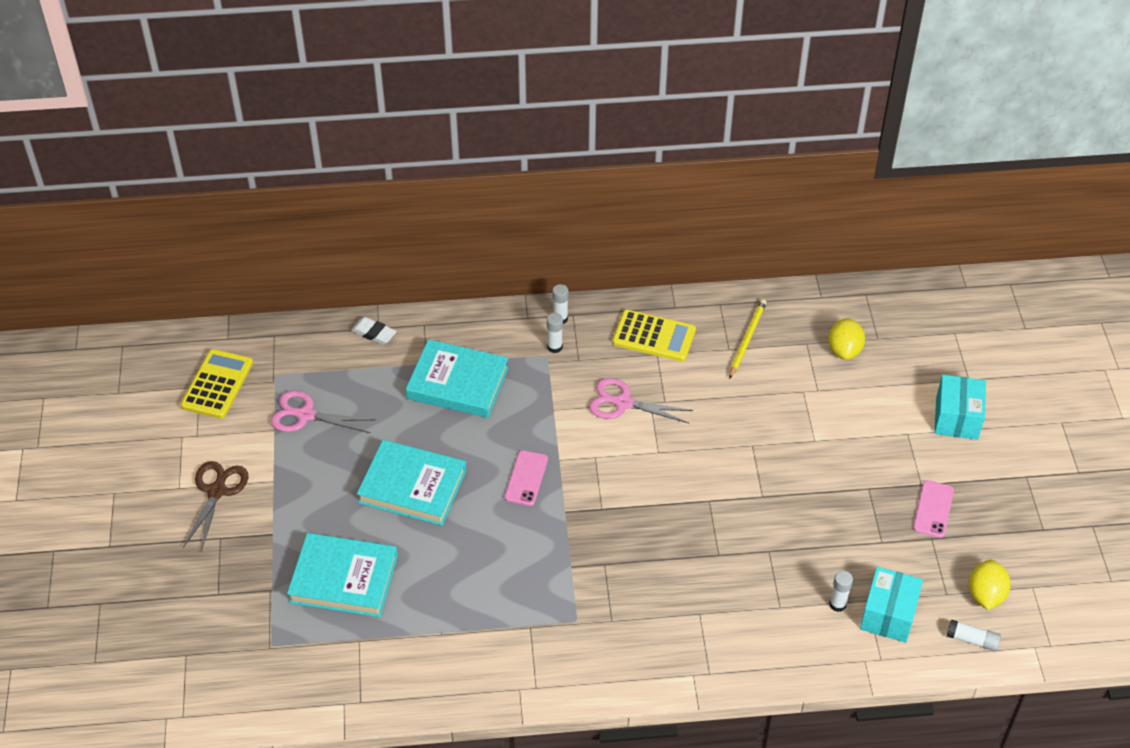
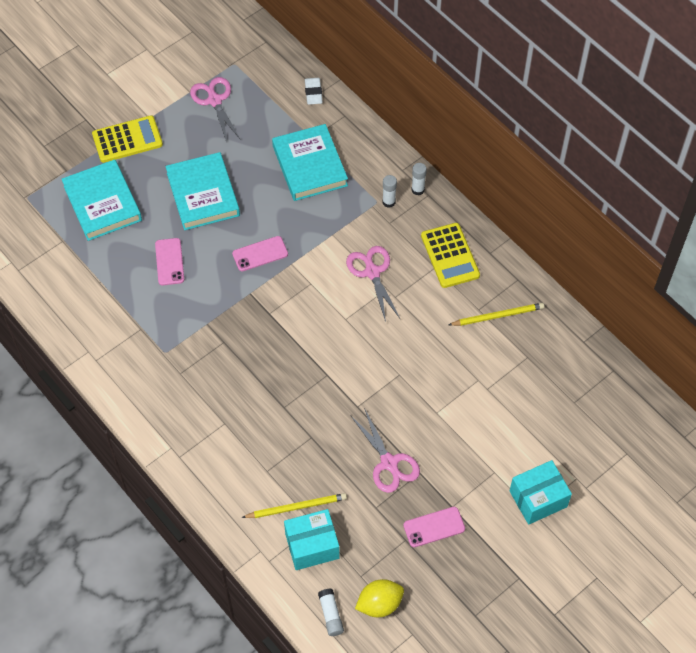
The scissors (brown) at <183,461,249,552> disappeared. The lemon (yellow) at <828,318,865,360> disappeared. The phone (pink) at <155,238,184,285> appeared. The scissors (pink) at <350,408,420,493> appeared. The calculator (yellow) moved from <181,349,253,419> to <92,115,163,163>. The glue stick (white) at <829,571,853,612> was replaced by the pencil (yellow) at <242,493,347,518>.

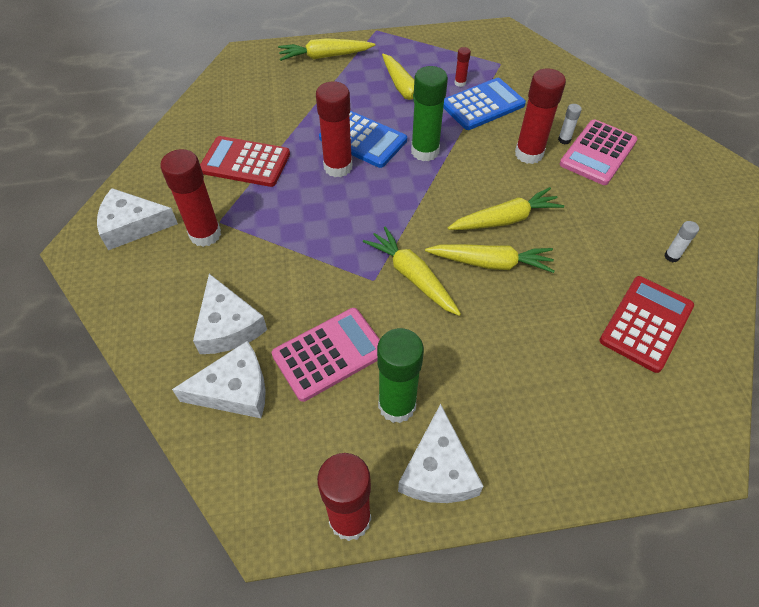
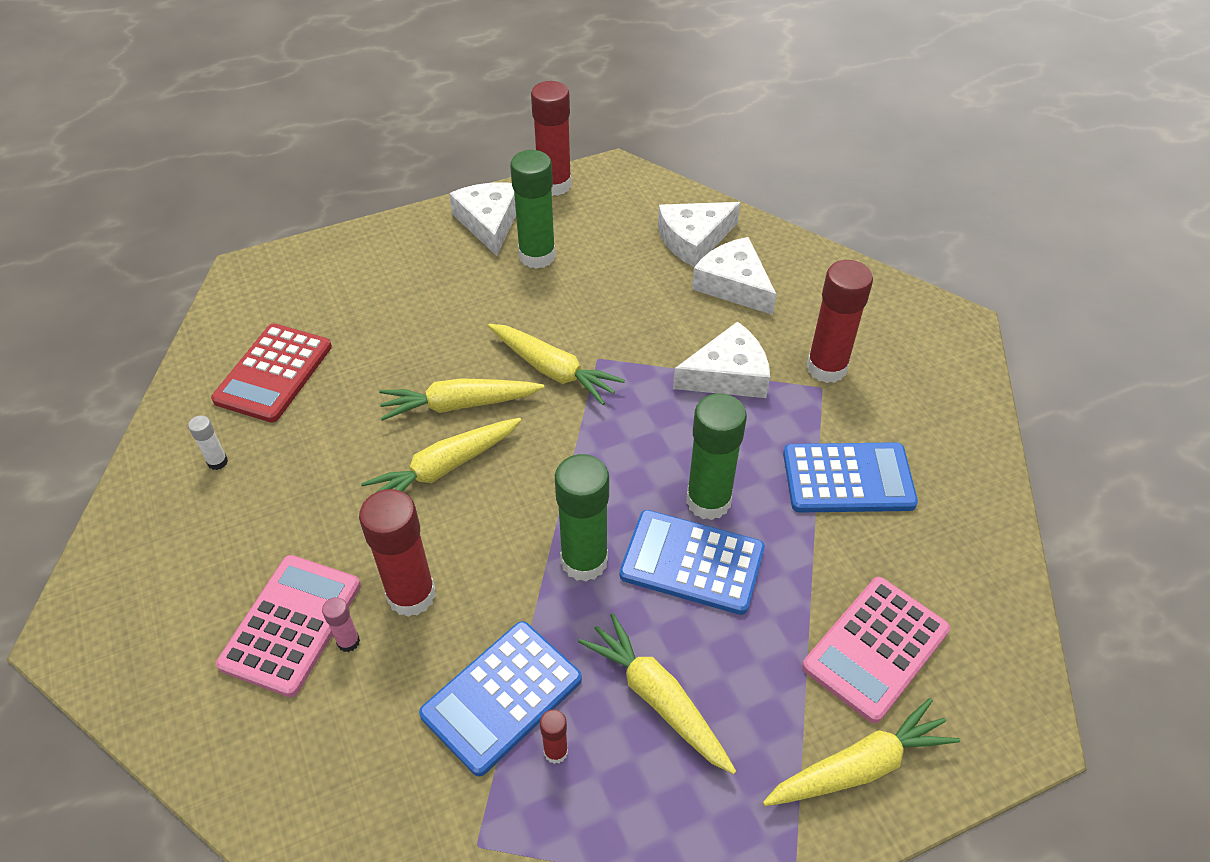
The cheese (white) moved from <97,188,178,250> to <673,321,770,398>. The calculator (pink) moved from <272,308,380,402> to <802,577,950,723>. The calculator (red) at <200,136,290,187> became the calculator (blue) at <783,442,918,513>. The glue stick (red) at <316,81,352,177> became the glue stick (green) at <686,393,747,520>. The glue stick (white) at <558,104,582,144> became the glue stick (pink) at <322,597,360,652>.

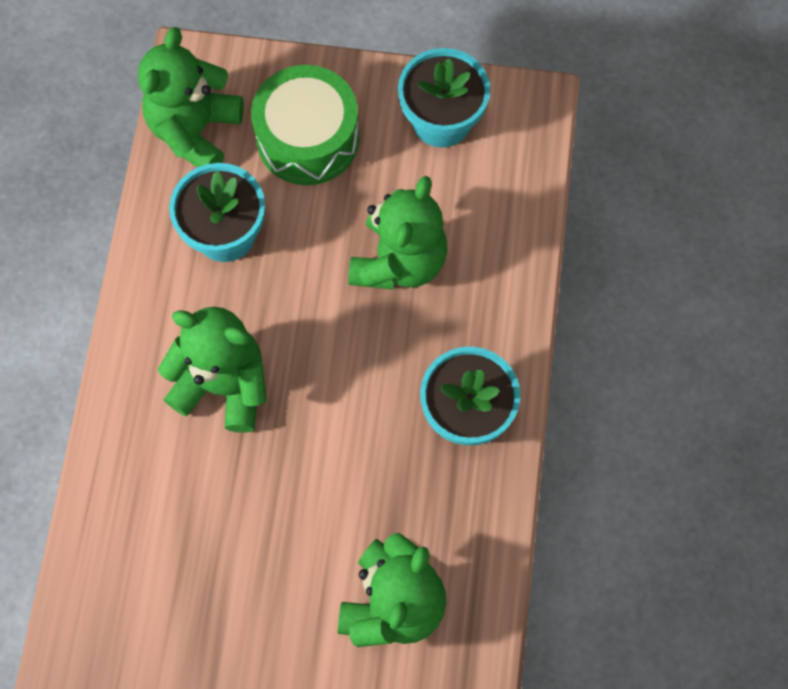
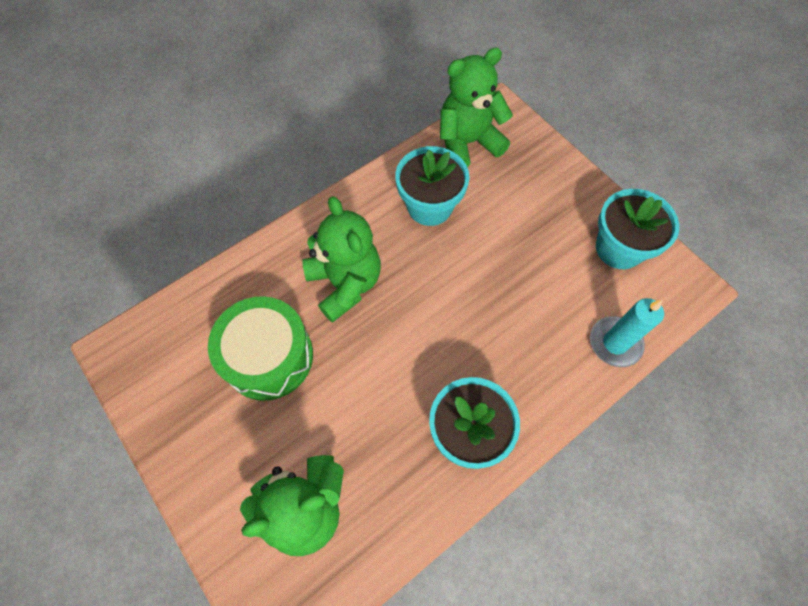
The teddy bear (green) at <348,176,447,290> disappeared. The candle (turquoise) at <590,298,664,367> appeared. The drum (green) moved from <251,65,359,185> to <208,296,313,401>.

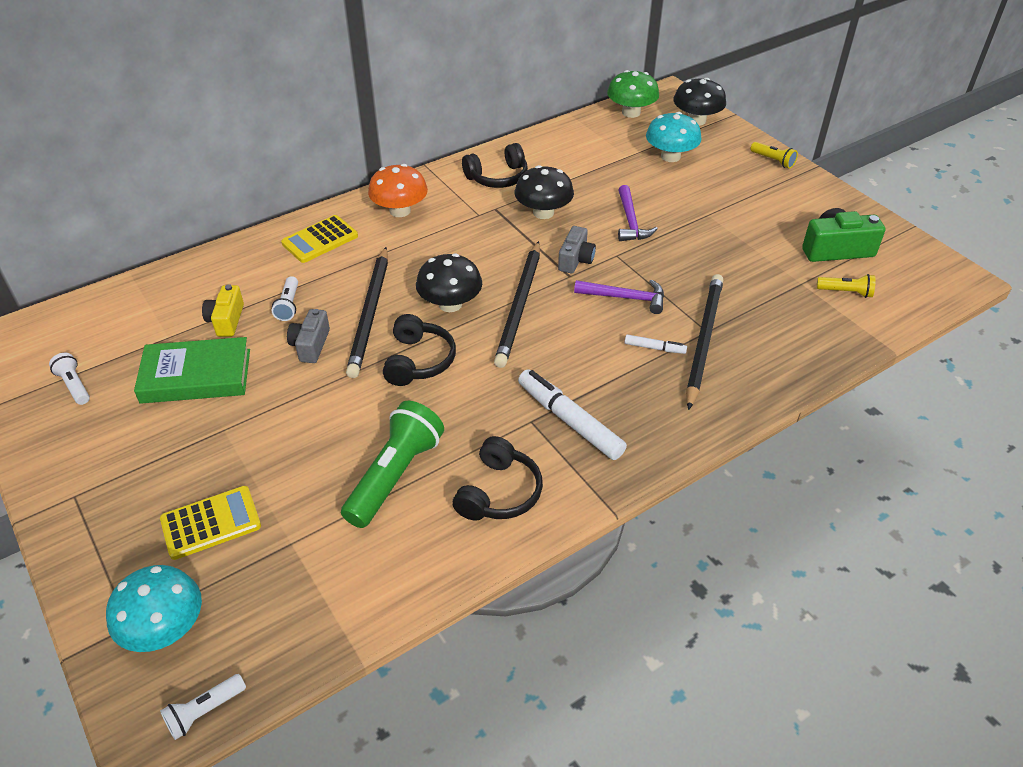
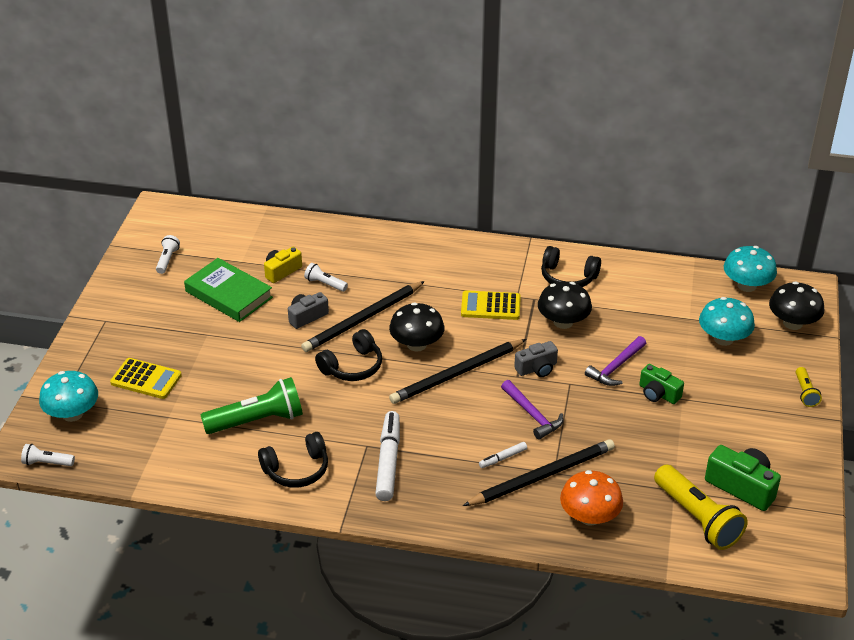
The camera (green) at <639,364,684,404> appeared. The calculator (yellow) moved from <281,215,358,263> to <461,290,521,320>. The mushroom (orange) moved from <368,164,428,217> to <560,470,623,525>. The mushroom (green) at <607,70,659,118> became the mushroom (turquoise) at <724,246,777,292>. The flashlight (white) at <272,276,298,321> turned 75 degrees clockwise. The marker (white) at <625,334,687,354> turned 90 degrees clockwise. The flashlight (yellow) at <817,274,876,298> changed to 2.01 times the size.

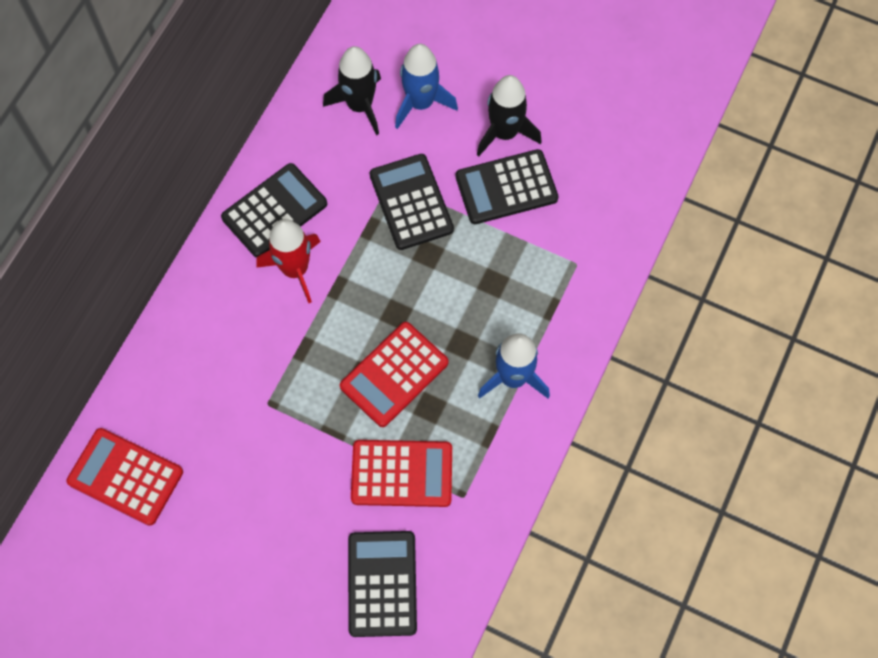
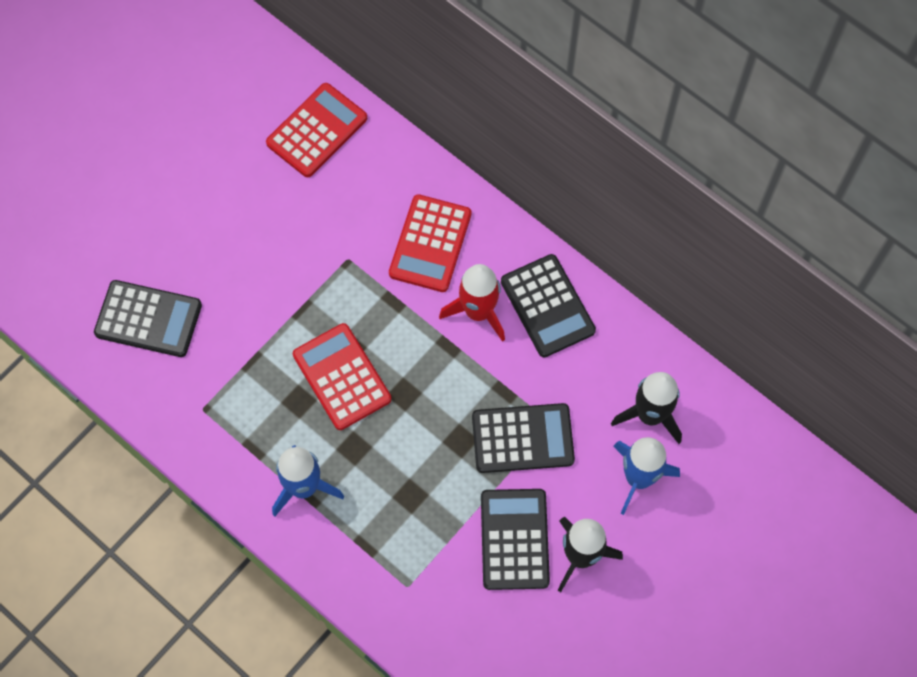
The calculator (red) moved from <351,440,452,507> to <389,194,472,292>.

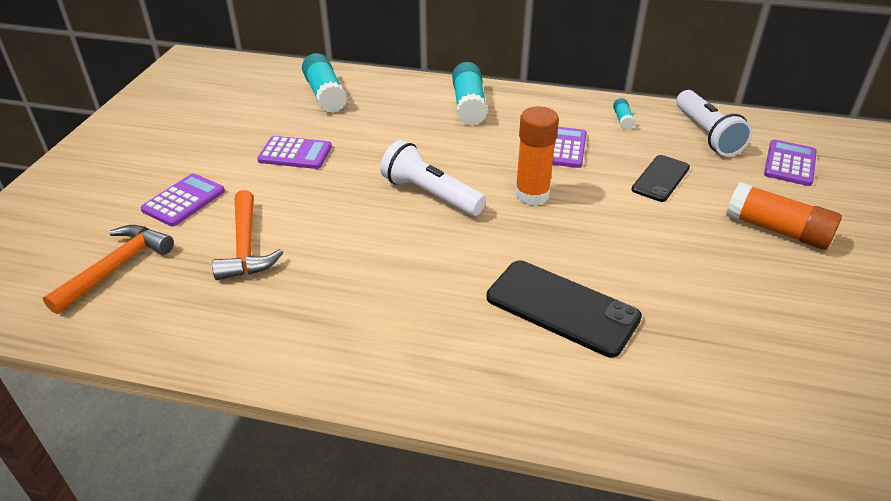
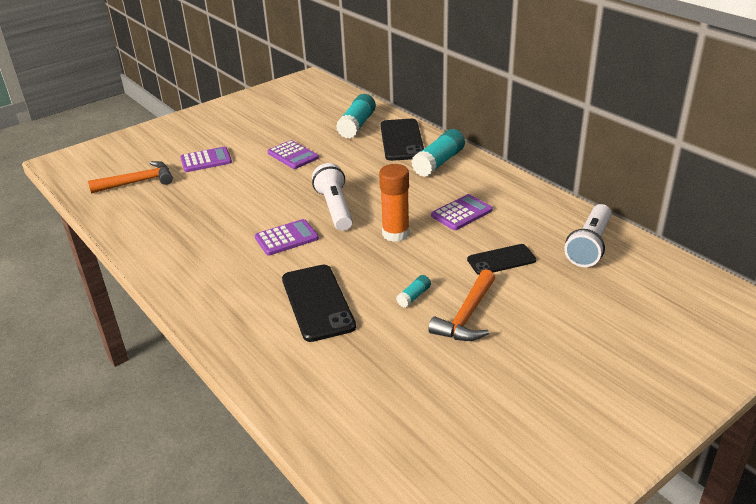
The glue stick (orange) at <726,182,842,250> disappeared. The phone (black) at <380,119,424,161> appeared. The hammer (orange) moved from <212,190,284,280> to <428,269,495,341>. The glue stick (turquoise) moved from <613,98,635,130> to <396,275,431,307>. The calculator (purple) moved from <764,140,817,186> to <255,219,319,255>.

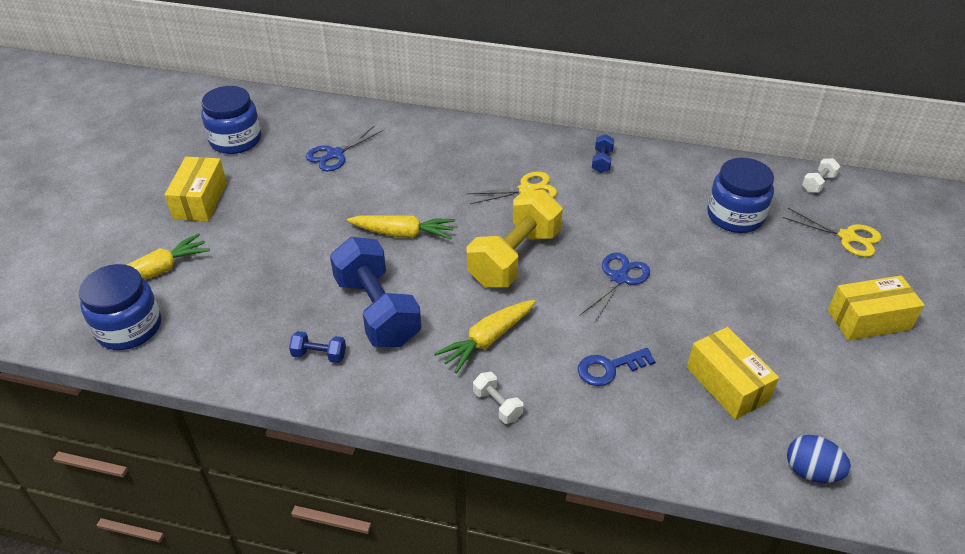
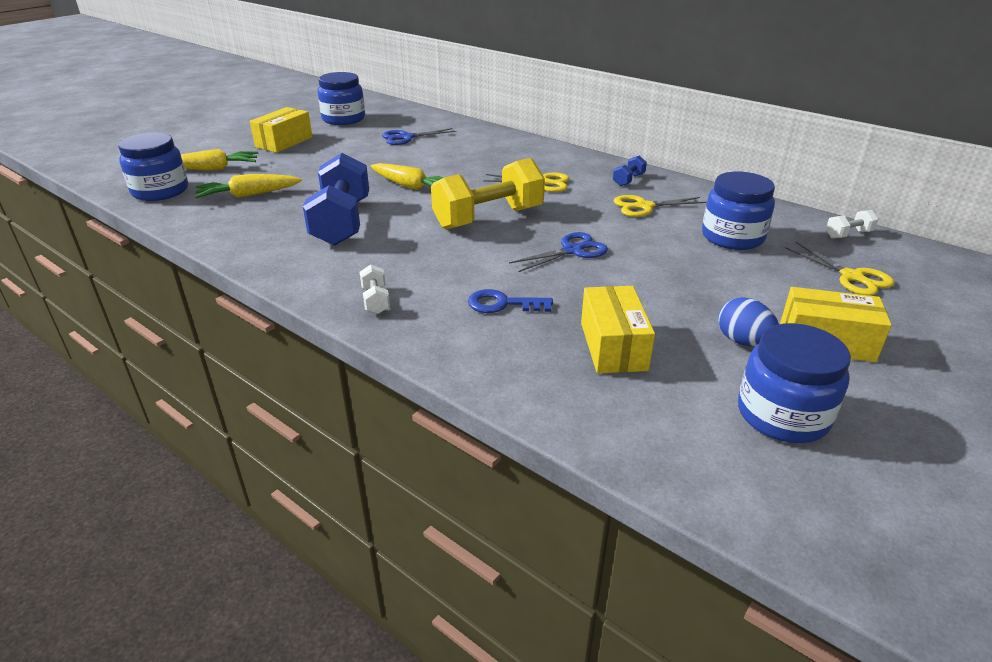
The dumbbell (blue) at <289,331,346,363> disappeared. The scissors (yellow) at <614,195,707,217> appeared. The jar (blue) at <738,323,851,443> appeared. The carrot (yellow) moved from <434,300,536,373> to <195,174,302,198>. The egg (blue) moved from <787,435,851,483> to <718,297,779,346>.

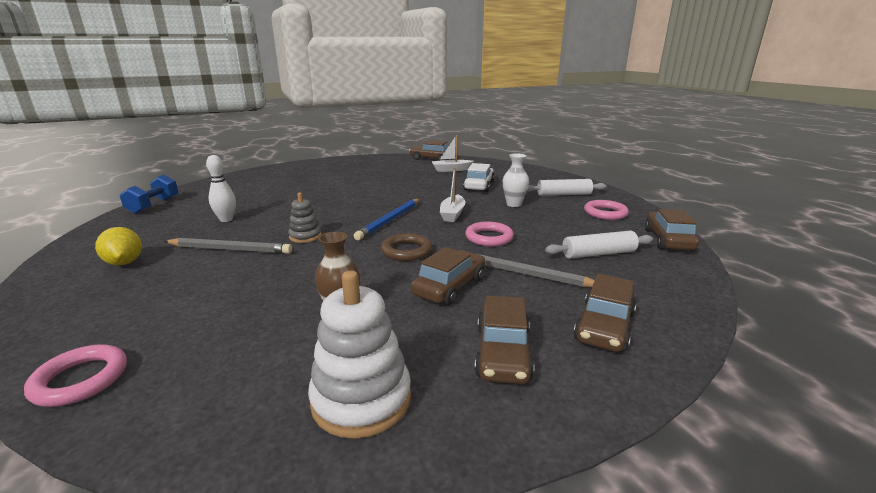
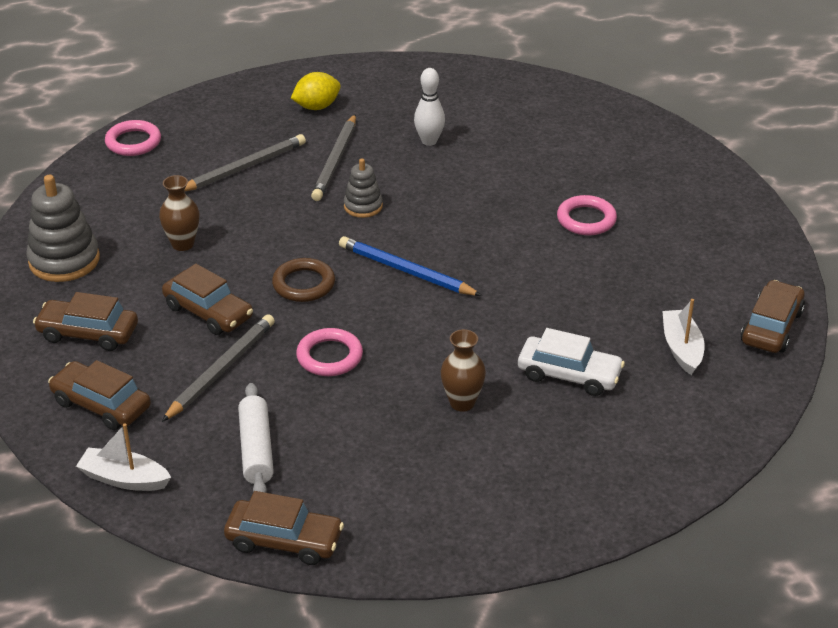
The dumbbell (blue) at <120,175,178,214> disappeared. The rolling pin (white) at <527,179,607,196> disappeared. The pencil (grey) at <184,134,306,192> appeared. The boat (white) moved from <440,168,465,222> to <76,423,171,491>. The ring (pink) moved from <584,200,629,220> to <557,195,617,235>. The stacking toy (white) at <308,270,411,439> became the stacking toy (grey) at <26,175,100,282>. The vase (white) at <503,153,529,207> became the vase (brown) at <441,329,486,412>.

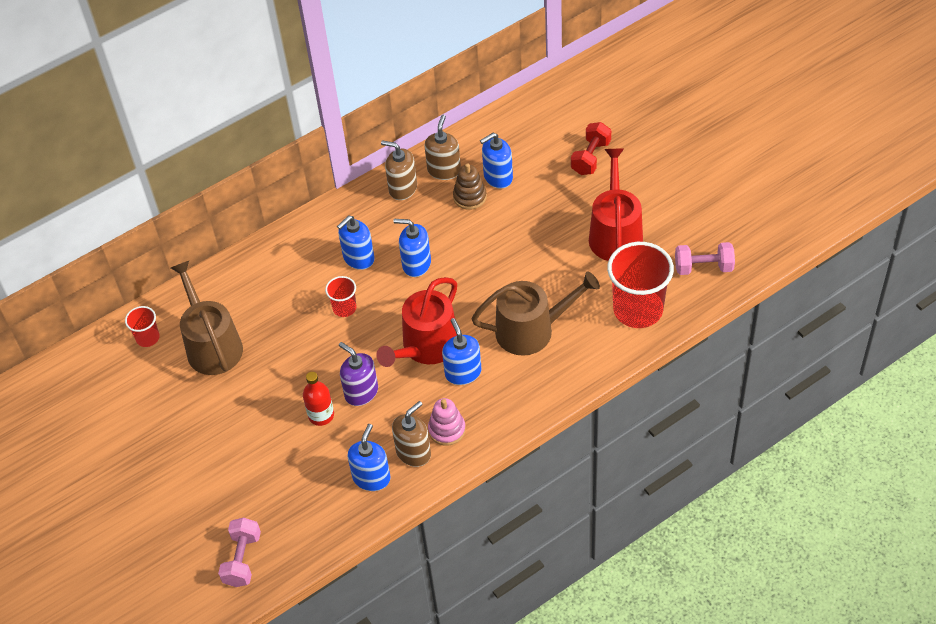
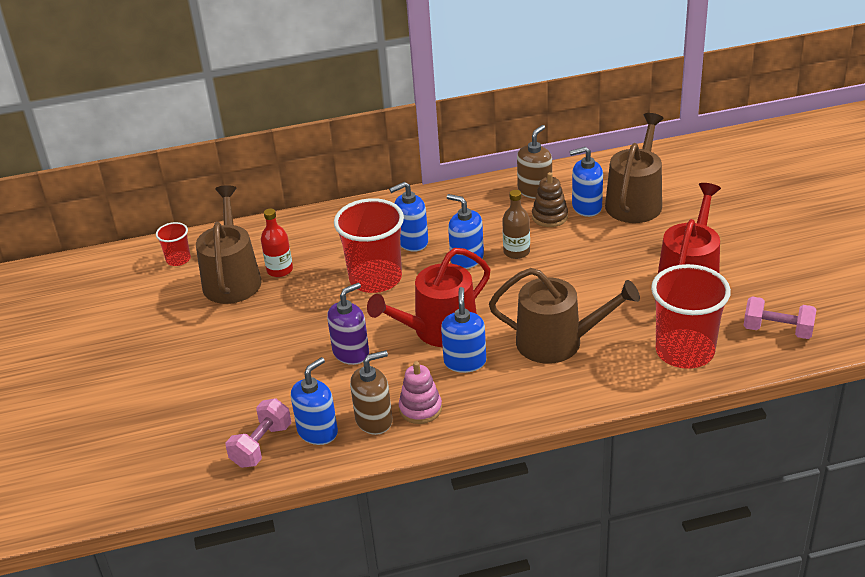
The soap dispenser (brown) at <381,140,417,200> disappeared. The dumbbell (red) at <571,122,611,175> disappeared. The bottle (brown) at <502,190,530,259> appeared. The watering can (brown) at <605,113,664,223> appeared. The dumbbell (pink) moved from <218,518,261,587> to <225,399,291,468>. The bottle (red) moved from <303,372,334,426> to <261,208,293,277>. The soap dispenser (purple) at <339,342,378,406> turned 75 degrees clockwise. The cup (red) at <325,276,356,317> changed to 2.06 times the size.

